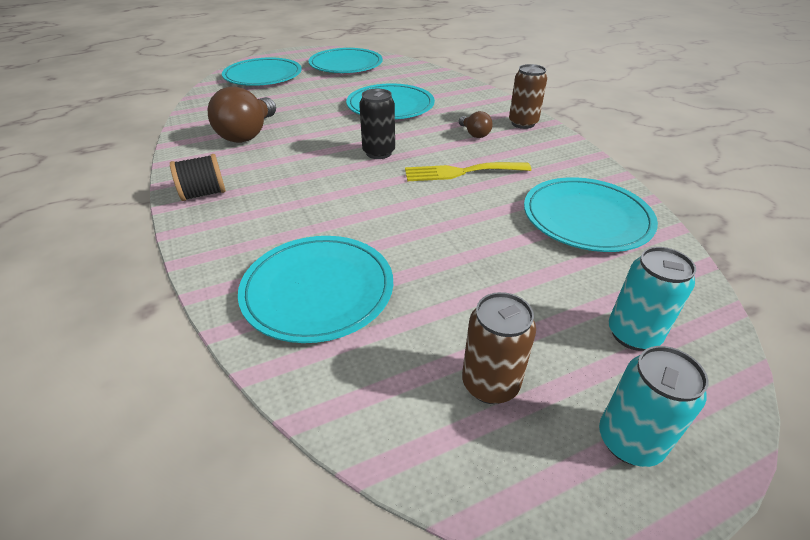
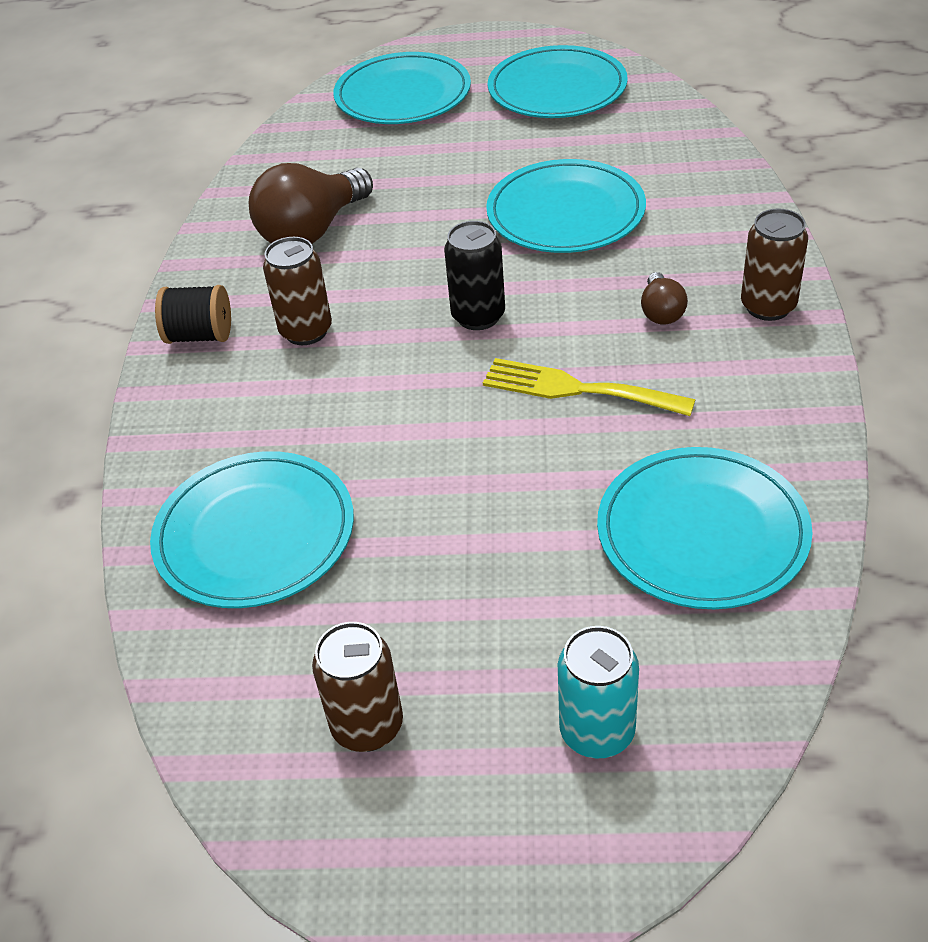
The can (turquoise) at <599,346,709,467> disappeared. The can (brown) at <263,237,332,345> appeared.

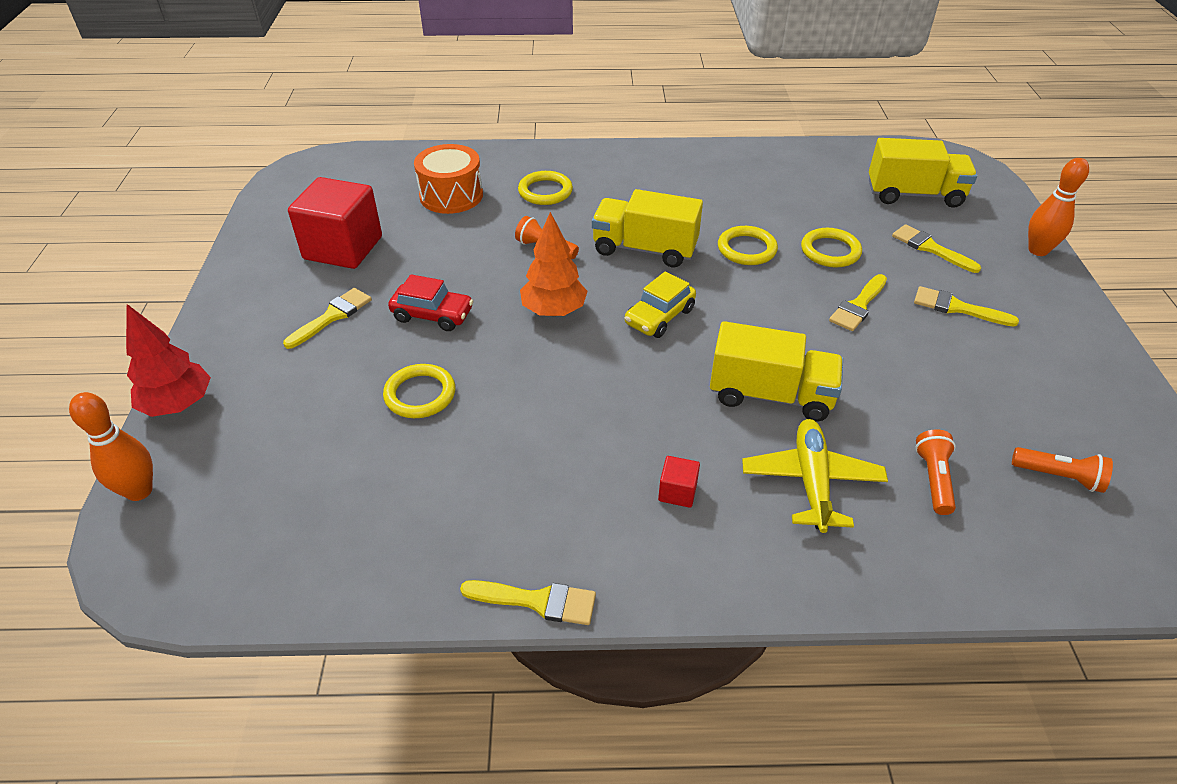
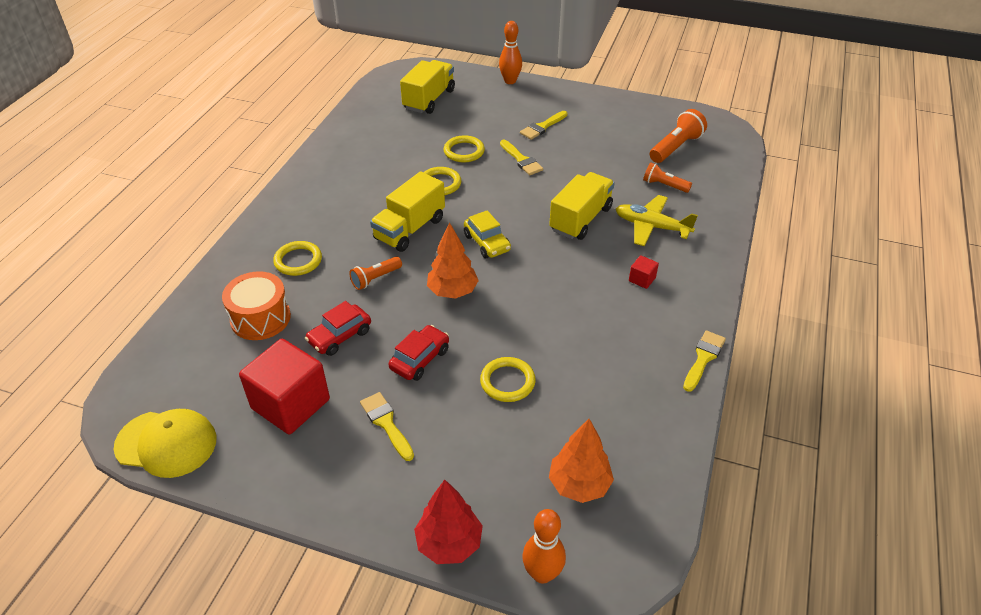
The brush (yellow) at <892,224,981,273> disappeared. The cap (yellow) at <114,409,216,478> appeared. The car (red) at <305,301,371,356> appeared. The tree (orange) at <549,419,614,503> appeared. The flashlight (orange) at <1012,447,1113,493> changed to 1.58 times the size.

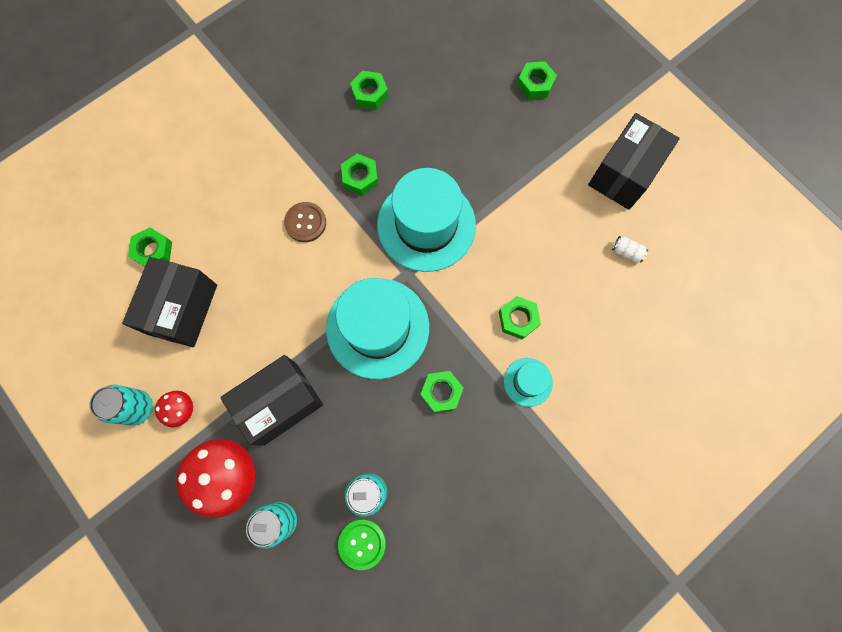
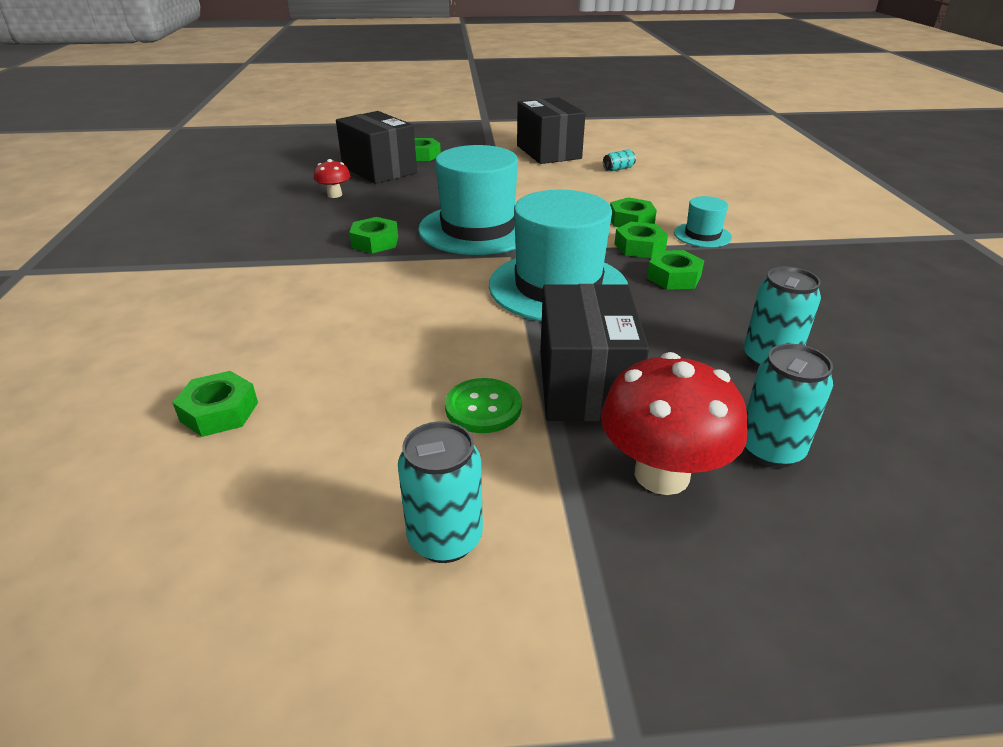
The button (brown) at <284,202,326,242> disappeared. The box (black) moved from <122,257,217,347> to <336,111,417,184>. The mushroom (red) moved from <155,391,193,427> to <314,159,350,198>. The button (green) moved from <338,519,386,570> to <445,378,522,433>. The nut (green) moved from <350,71,388,109> to <614,222,668,258>. The can (white) at <612,236,648,263> became the can (turquoise) at <603,150,636,171>.

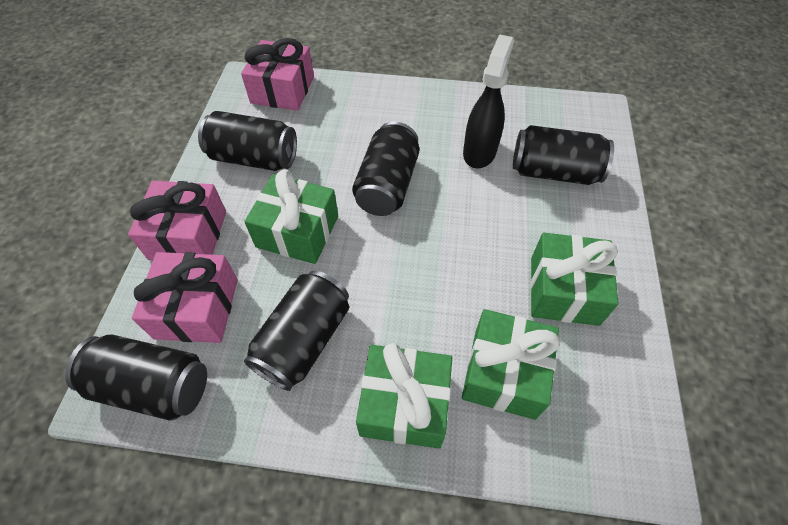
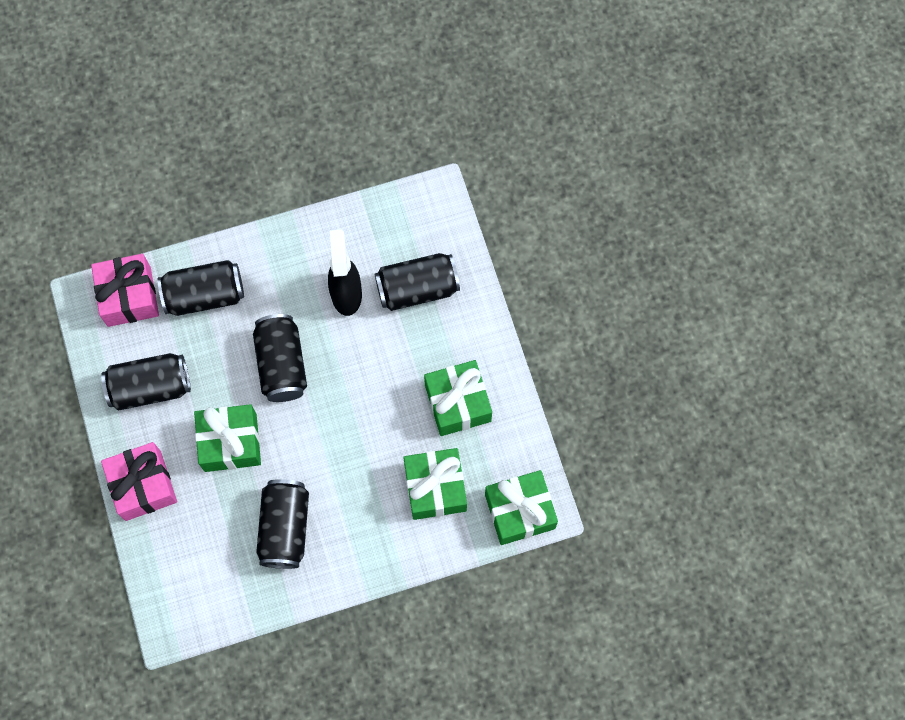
The gift (pink) at <132,252,238,343> disappeared. The can (black) moved from <65,335,207,421> to <158,260,244,316>. The gift (green) moved from <356,343,452,449> to <485,470,558,545>.

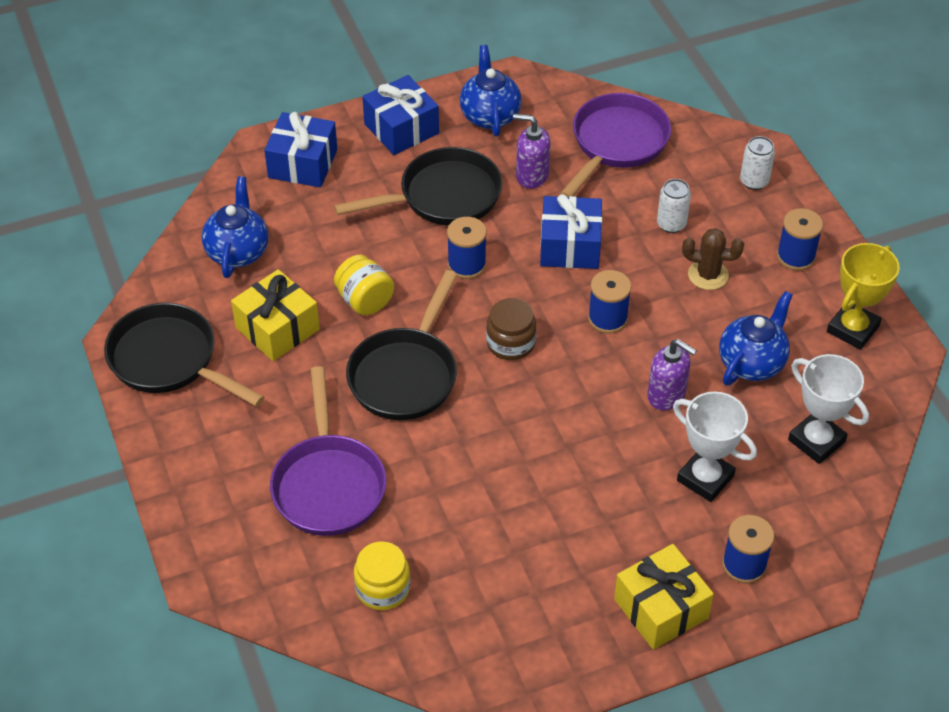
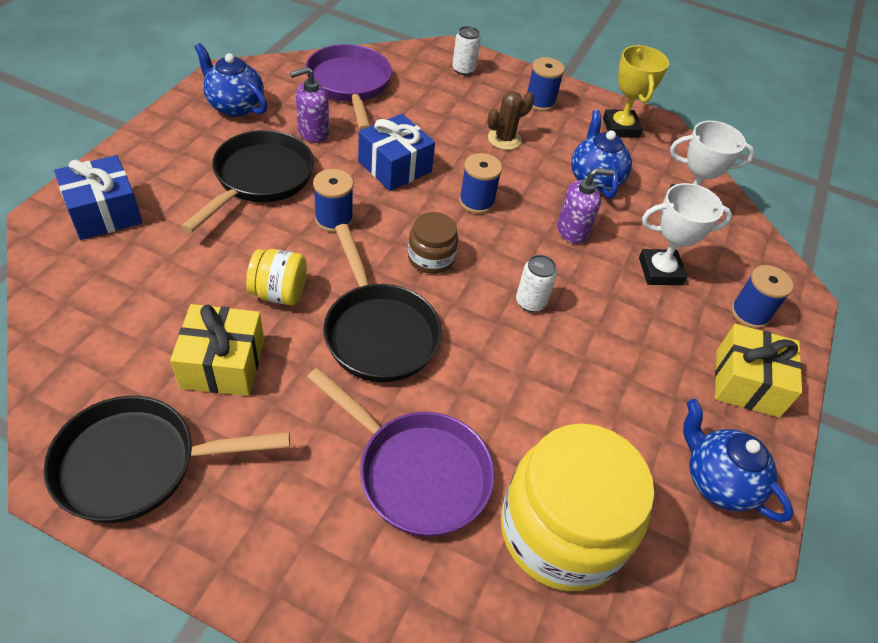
The gift (blue) at <362,75,439,155> disappeared. The teapot (blue) moved from <202,177,268,278> to <683,399,794,522>. The can (white) moved from <657,179,691,233> to <516,255,557,312>. The jar (yellow) at <354,542,410,610> changed to 2.07 times the size.

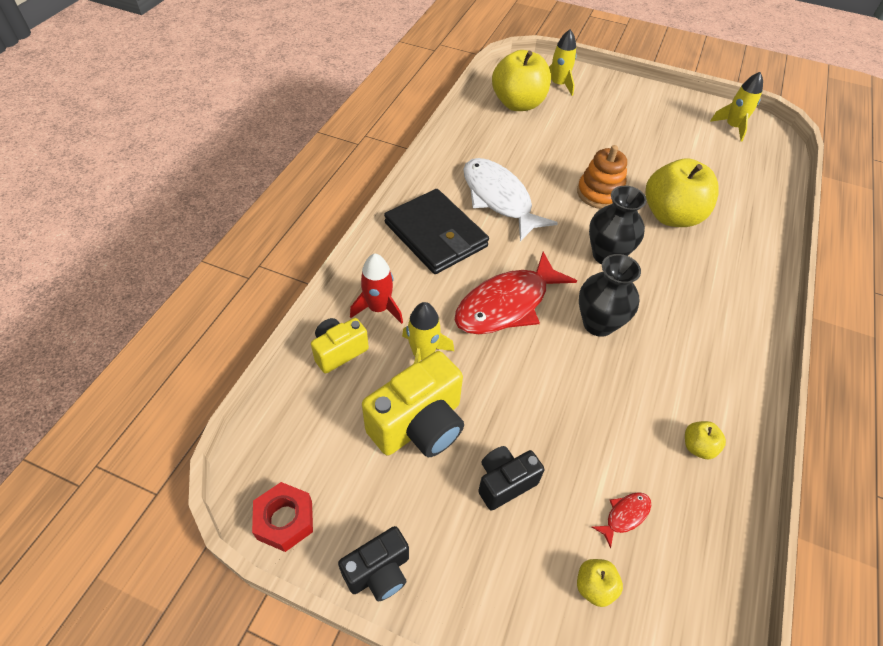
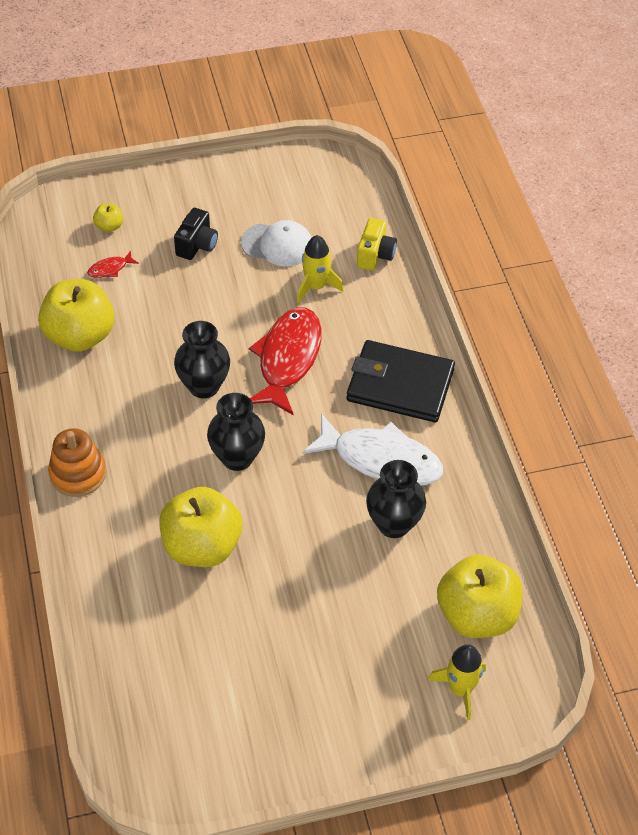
The nut (red) at <252,482,313,552> disappeared. The camera (black) at <338,526,409,601> disappeared. The rocket (red) at <350,254,403,324> disappeared. The rocket (yellow) at <710,72,763,141> disappeared. The vase (black) at <366,460,426,538> appeared. The stacking toy (orange) moved from <577,145,627,209> to <48,428,106,497>. The camera (yellow) at <362,351,464,457> was replaced by the cap (white) at <241,220,312,267>. The fish (red) at <592,492,651,549> turned 45 degrees clockwise. The apple (yellow) at <685,421,726,459> changed to 2.34 times the size.

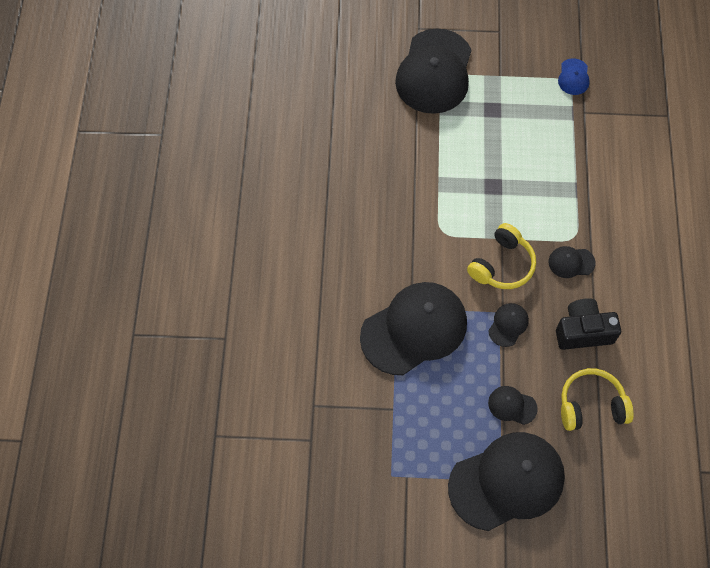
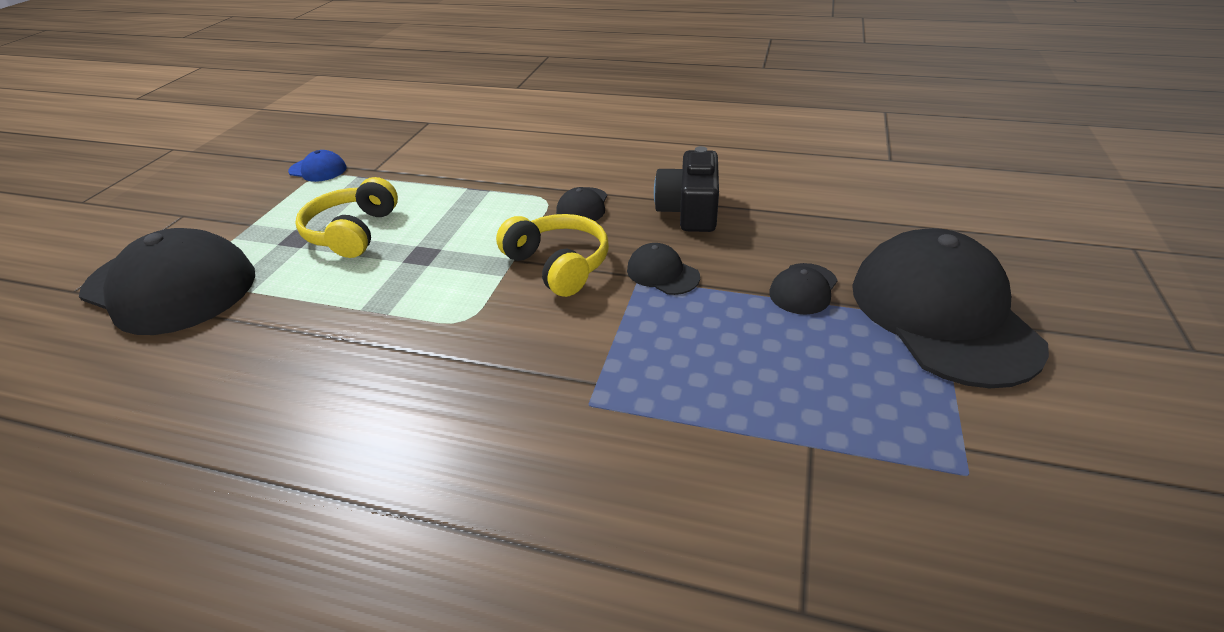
The cap (black) at <360,282,467,375> disappeared. The headphones (yellow) moved from <561,368,634,431> to <295,177,398,258>.

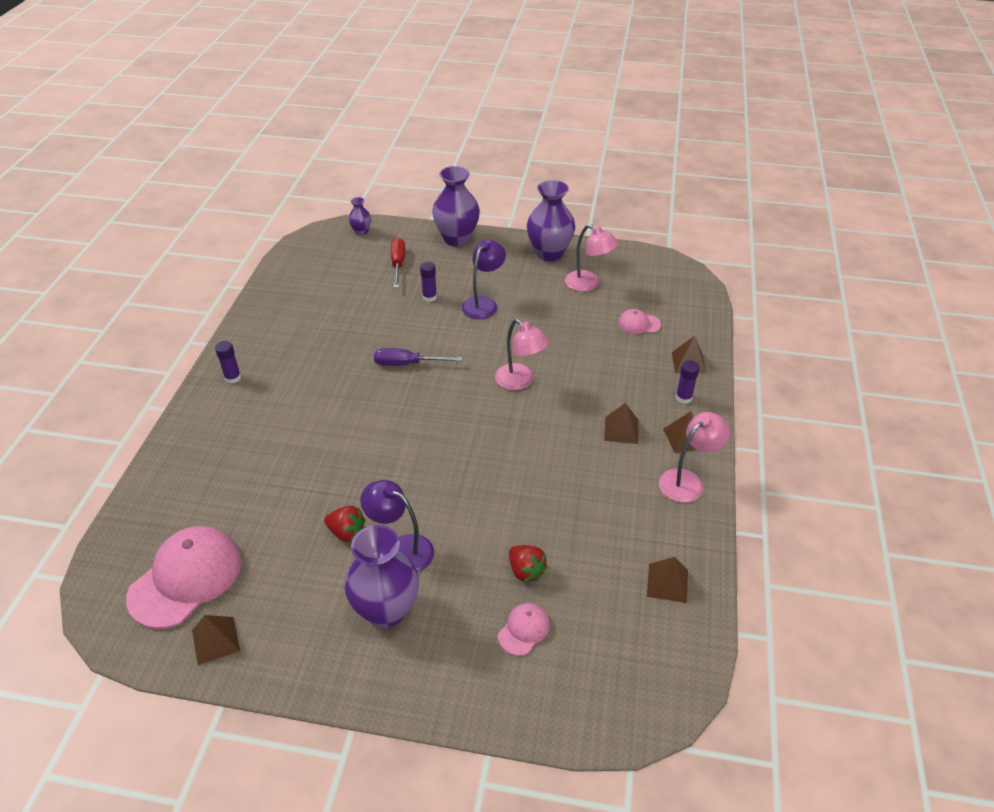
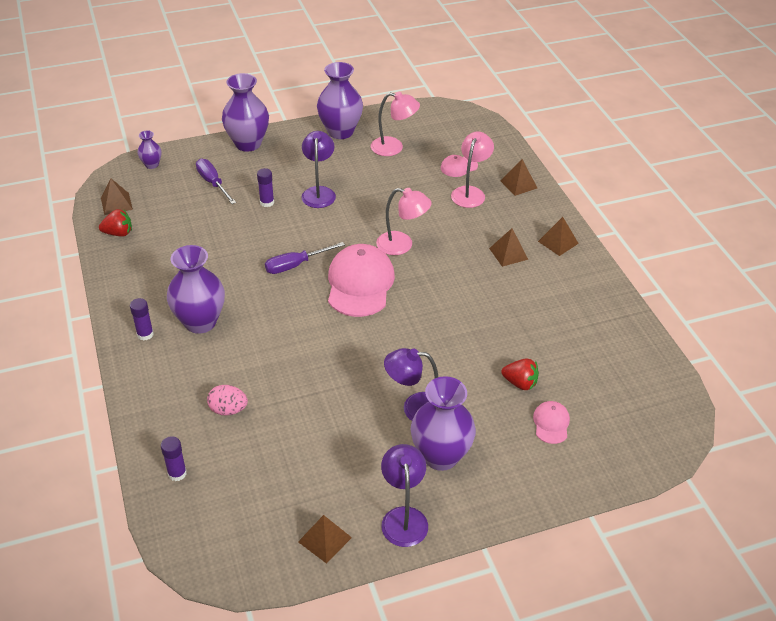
The vase (purple) at <167,245,225,334> appeared. The egg (pink) at <207,385,248,416> appeared. The lamp (purple) at <381,444,428,547> appeared. The cap (pink) moved from <126,526,242,629> to <328,244,395,317>. The strawberry (red) moved from <324,506,365,542> to <99,209,132,237>. The pyramid (brown) moved from <647,557,688,603> to <101,178,133,215>. The lamp (pink) moved from <659,412,730,503> to <451,132,494,208>. The glue stick (purple) moved from <676,360,699,404> to <161,436,187,481>. The screwdriver (red) at <391,238,405,288> became the screwdriver (purple) at <196,159,236,204>.

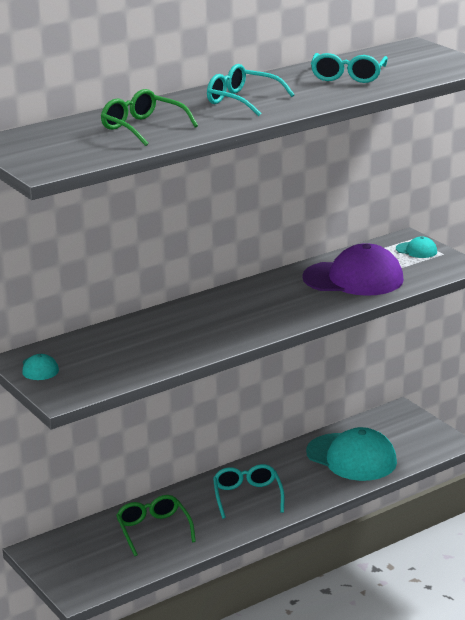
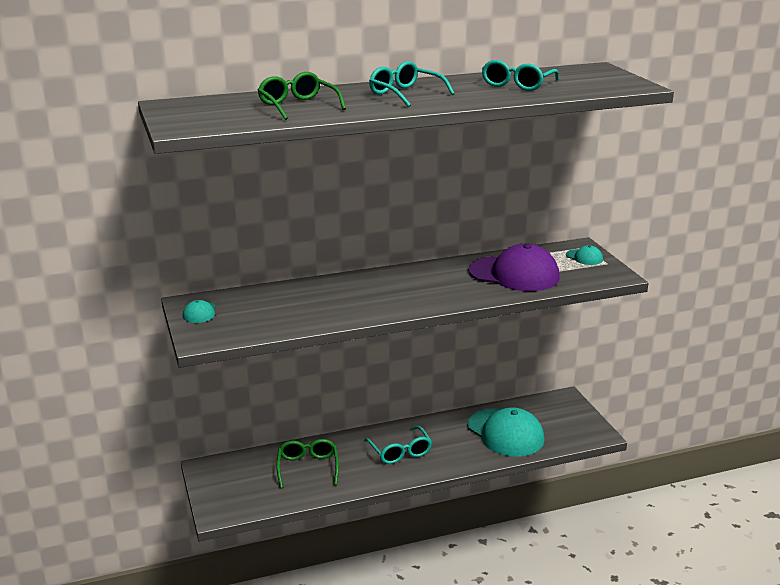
The glasses (turquoise) at <213,464,284,519> turned 150 degrees clockwise.

